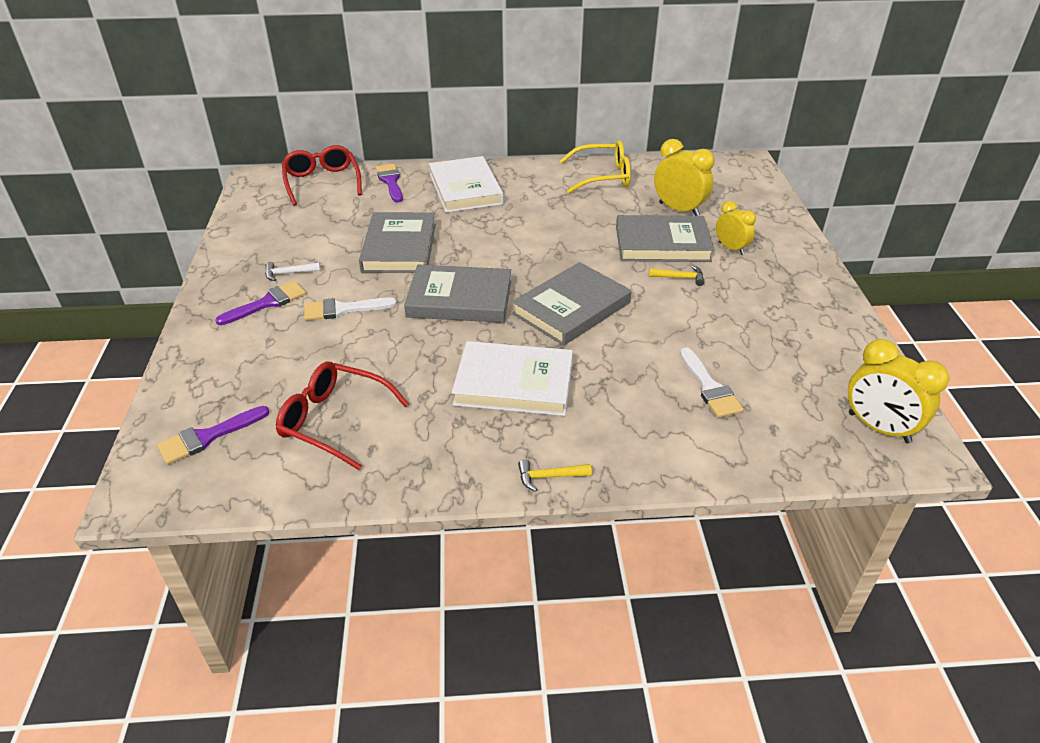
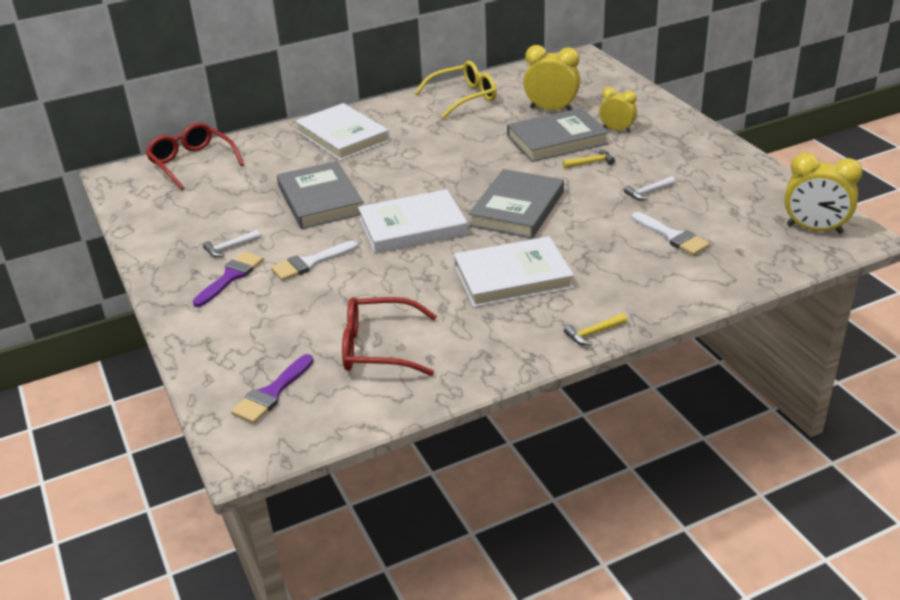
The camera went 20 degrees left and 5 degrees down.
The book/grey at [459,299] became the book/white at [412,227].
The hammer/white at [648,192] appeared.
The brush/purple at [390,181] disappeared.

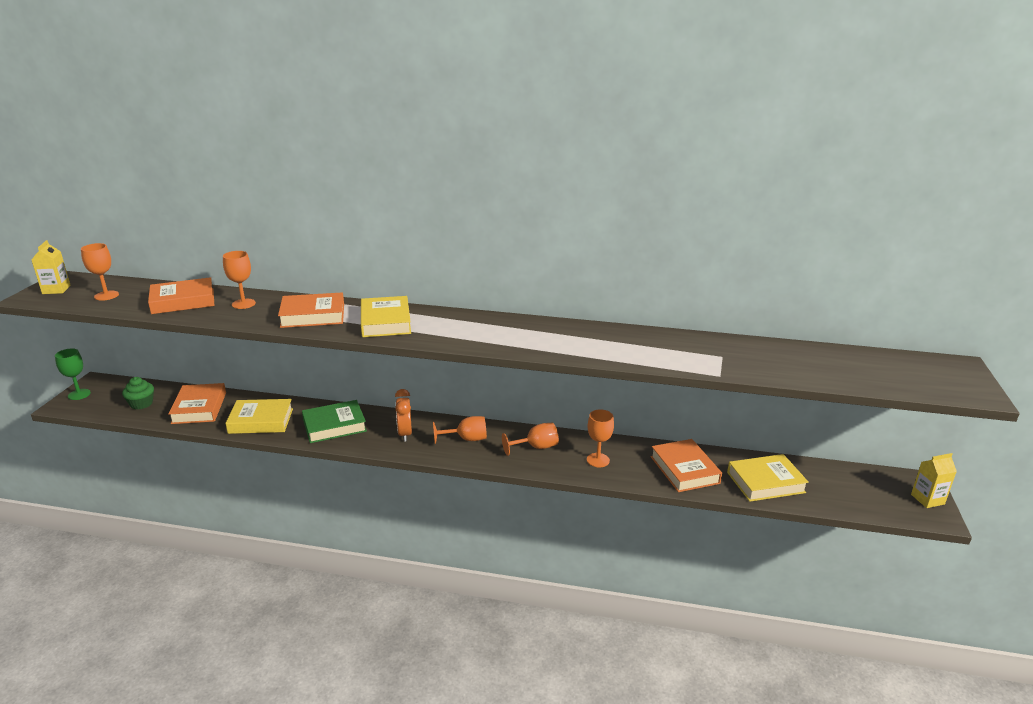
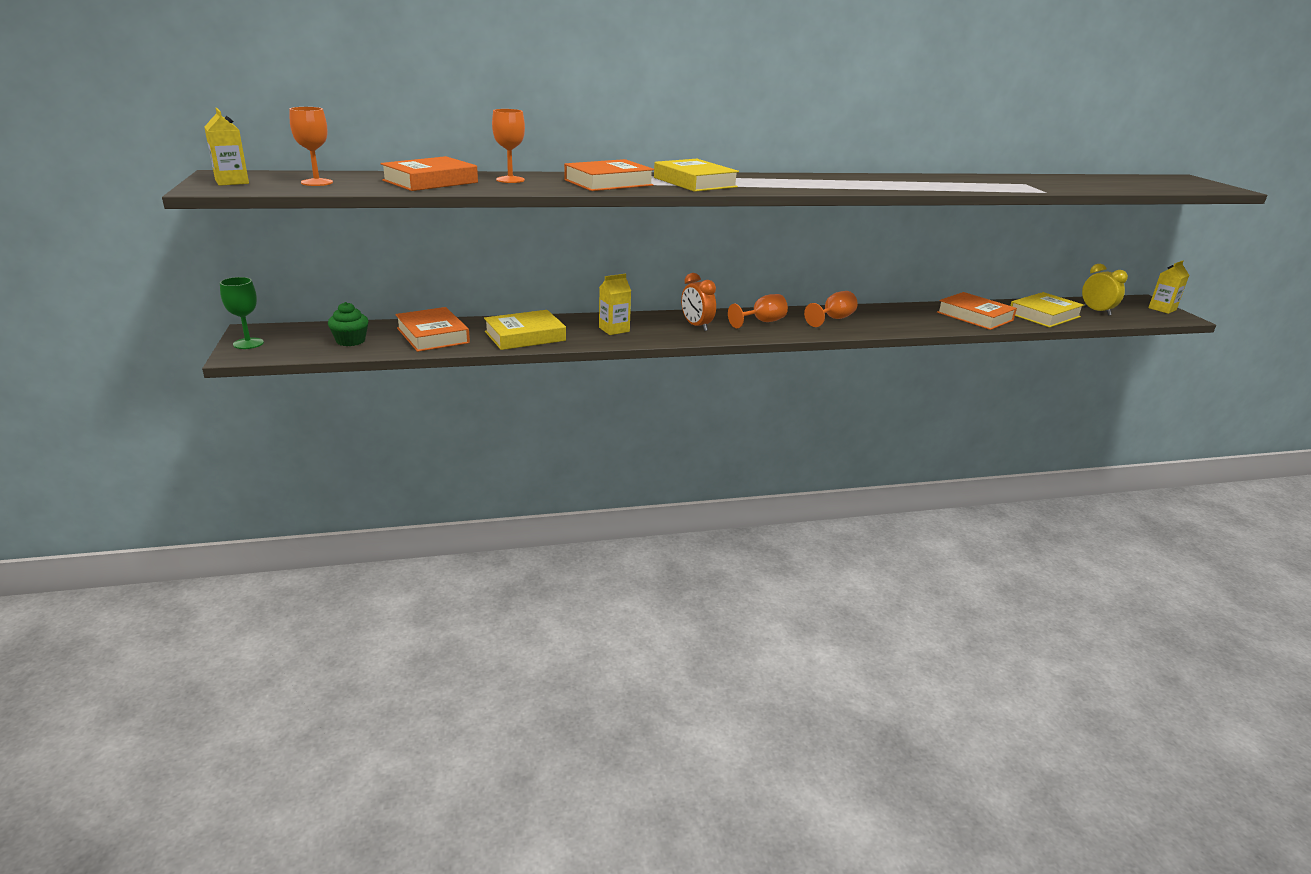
The camera went 25 degrees left and 0 degrees up.
The book/green at [334,426] was replaced by the carton/yellow at [614,329].
The clock/yellow at [1096,311] appeared.
The goblet/orange at [598,460] disappeared.

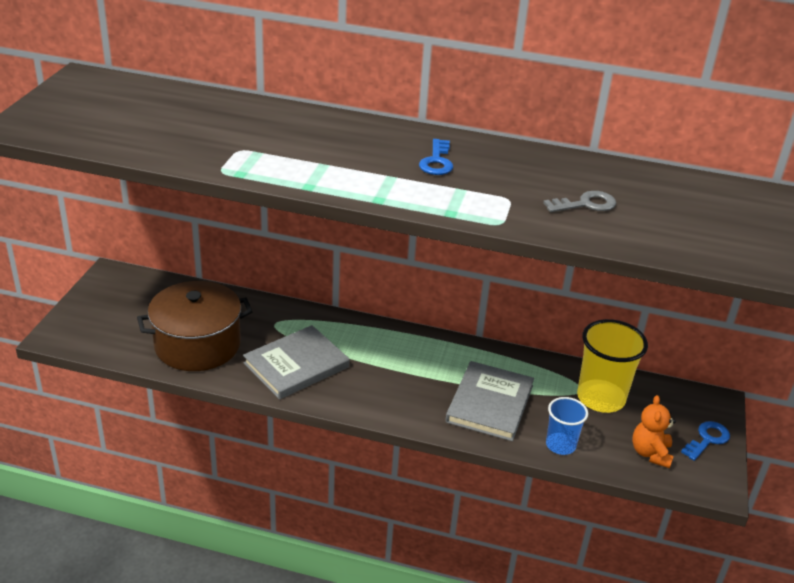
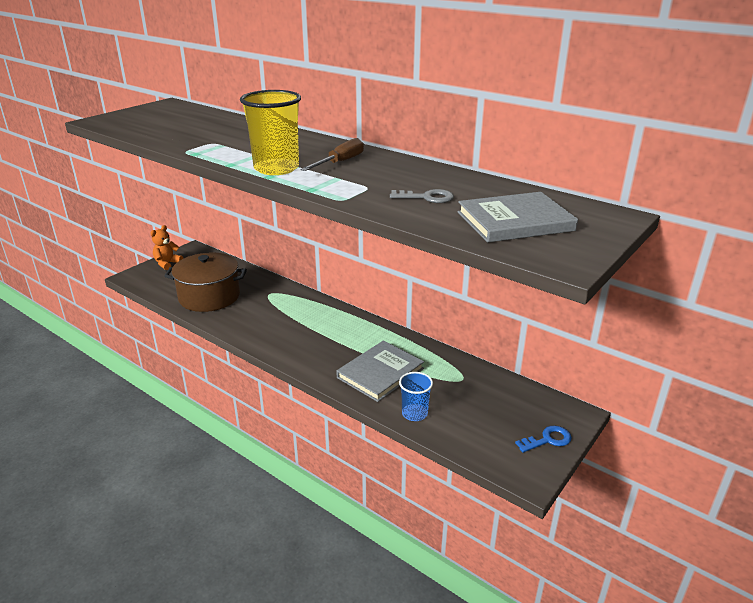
The camera went 25 degrees right and 5 degrees down.
The teddy bear/orange moved from [650,453] to [167,264].
The cup/yellow moved from [601,398] to [276,168].
The key/blue at [437,162] was replaced by the screwdriver/brown at [340,162].
The book/grey moved from [296,365] to [515,221].

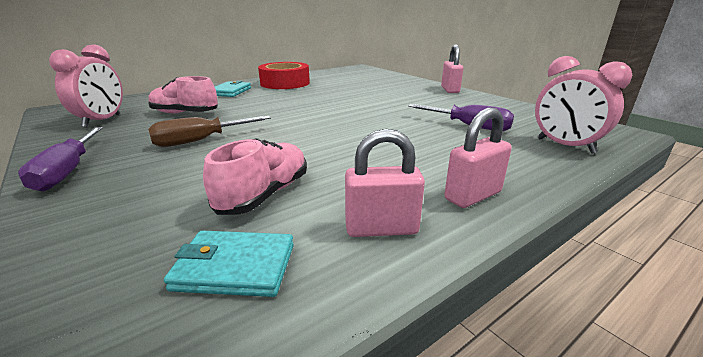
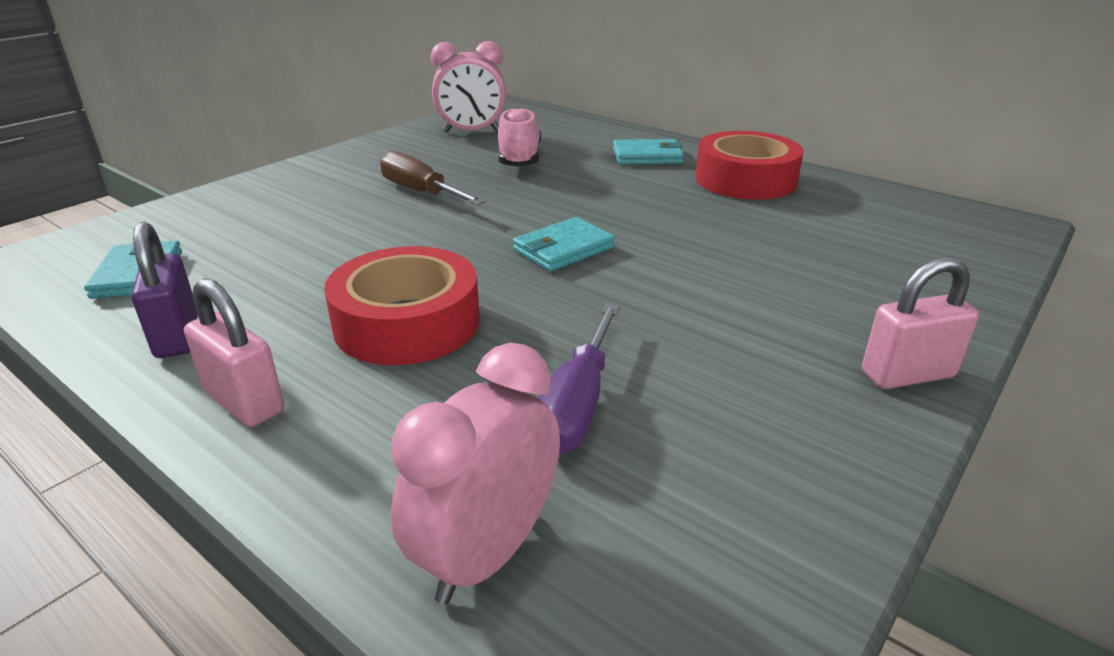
The camera went 75 degrees right and 5 degrees up.
The padlock/pink at [381,228] became the padlock/purple at [177,336].
The tape/red at [407,323] appeared.
The wallet/turquoise at [563,249] appeared.
The screwdriver/purple at [68,171] disappeared.
The shoe/pink at [264,194] disappeared.

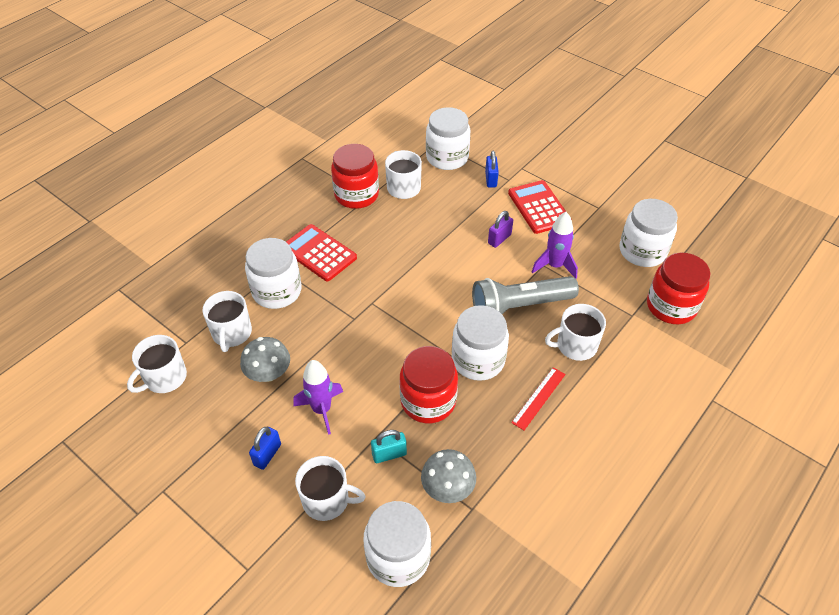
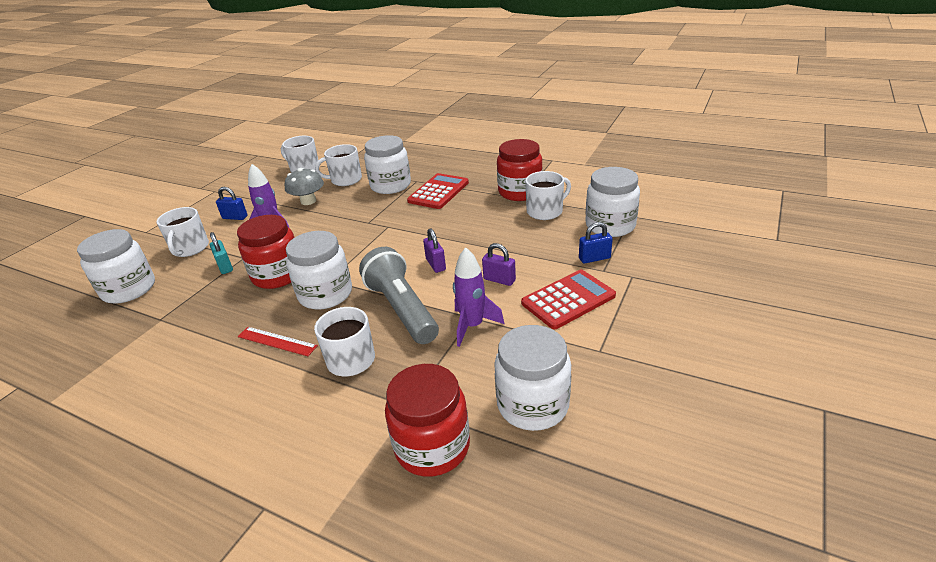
The camera went 80 degrees right and 15 degrees down.
The padlock/purple at [435,264] appeared.
The mushroom/grey at [447,488] disappeared.

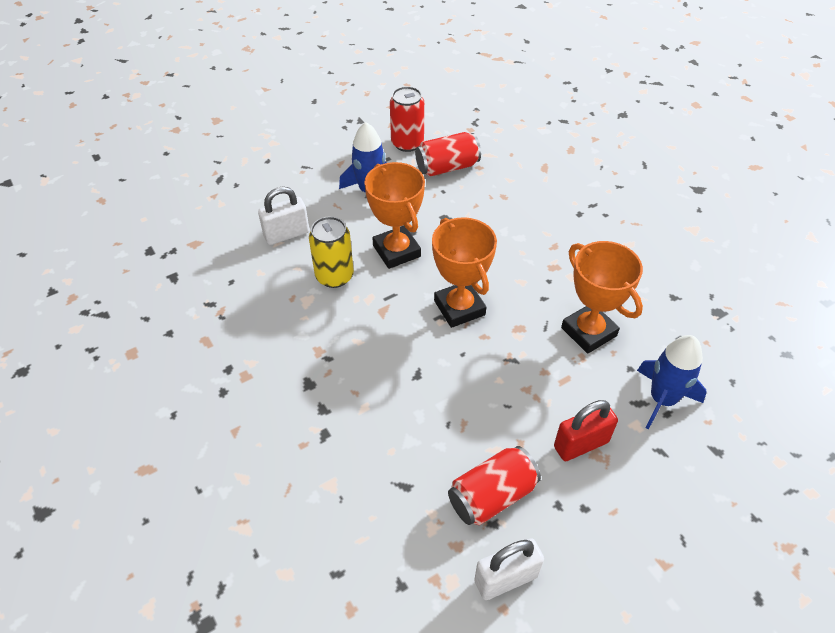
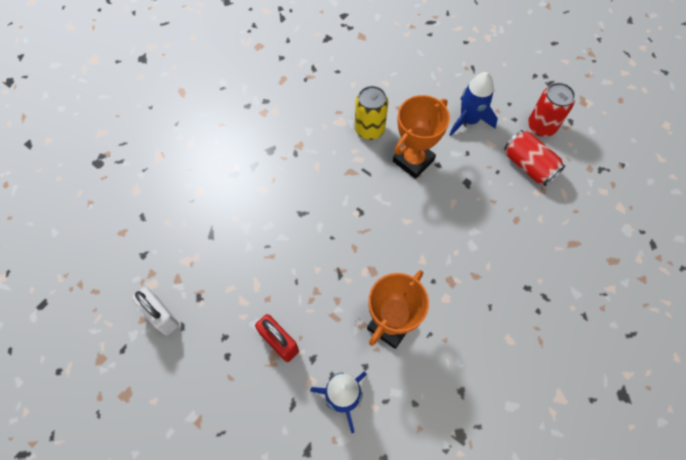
The camera went 70 degrees right and 15 degrees up.
The padlock/white at [286,234] disappeared.
The trophy/orange at [459,308] disappeared.
The can/red at [492,496] disappeared.

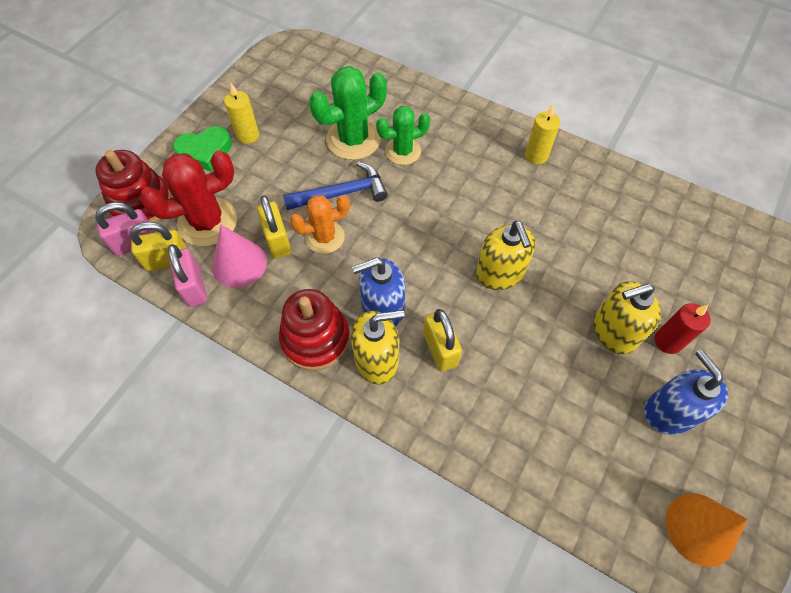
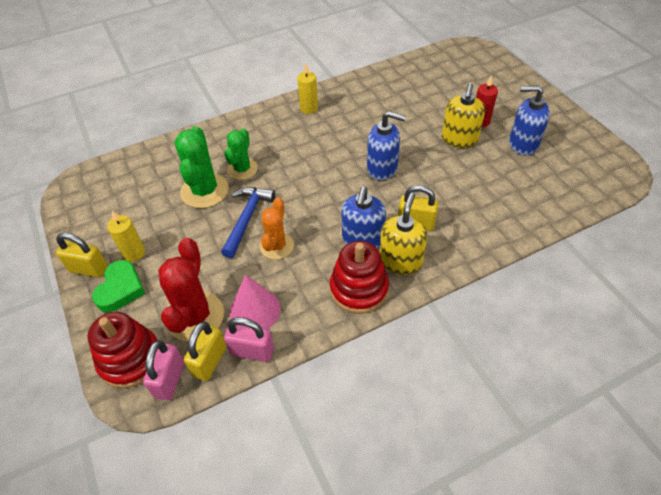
The camera went 55 degrees left and 10 degrees down.
The padlock/yellow moved from [278,241] to [89,269].
The soap dispenser/yellow at [500,274] became the soap dispenser/blue at [382,168].
The cone/orange at [700,529] disappeared.

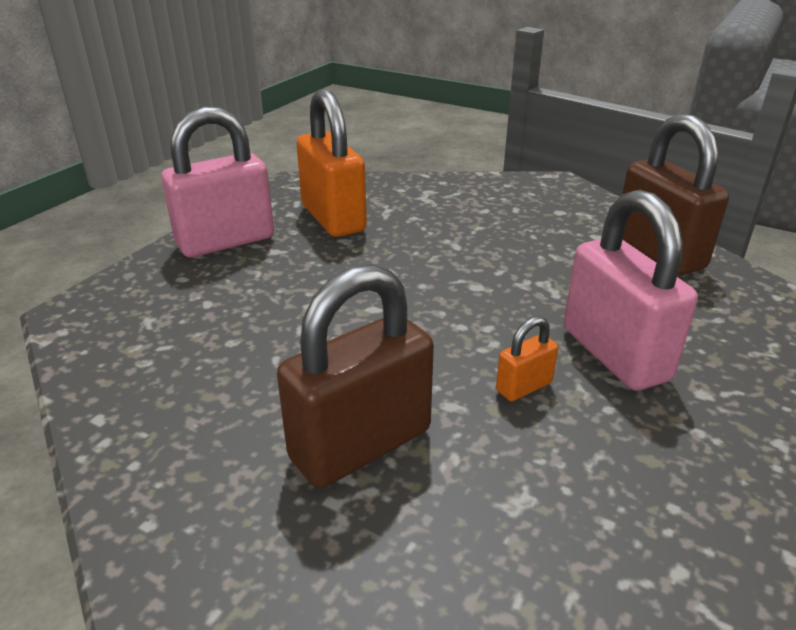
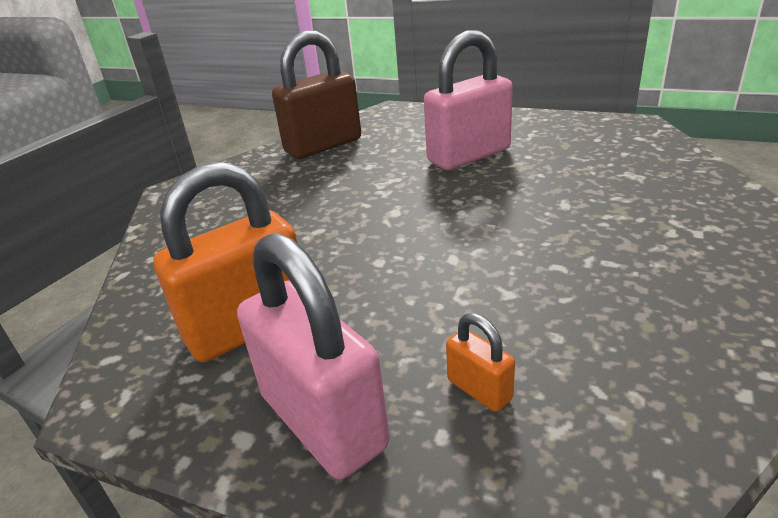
The camera went 95 degrees left and 0 degrees up.
The padlock/orange moved from [524,387] to [479,390].
The padlock/brown at [360,444] disappeared.

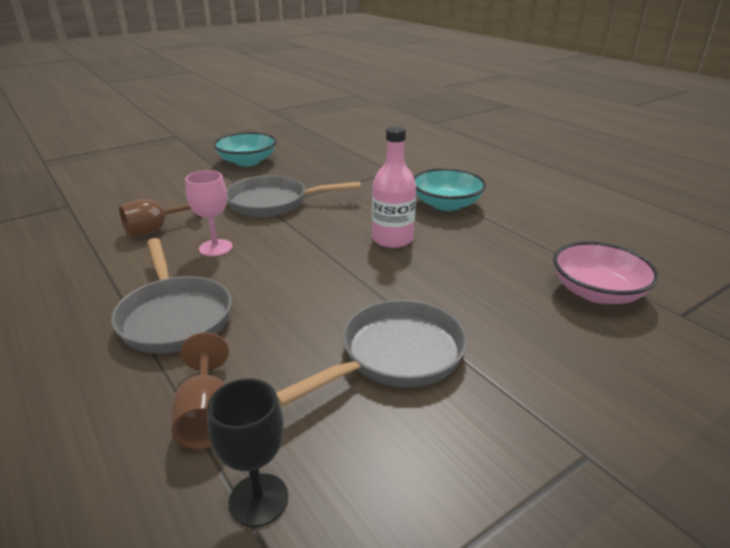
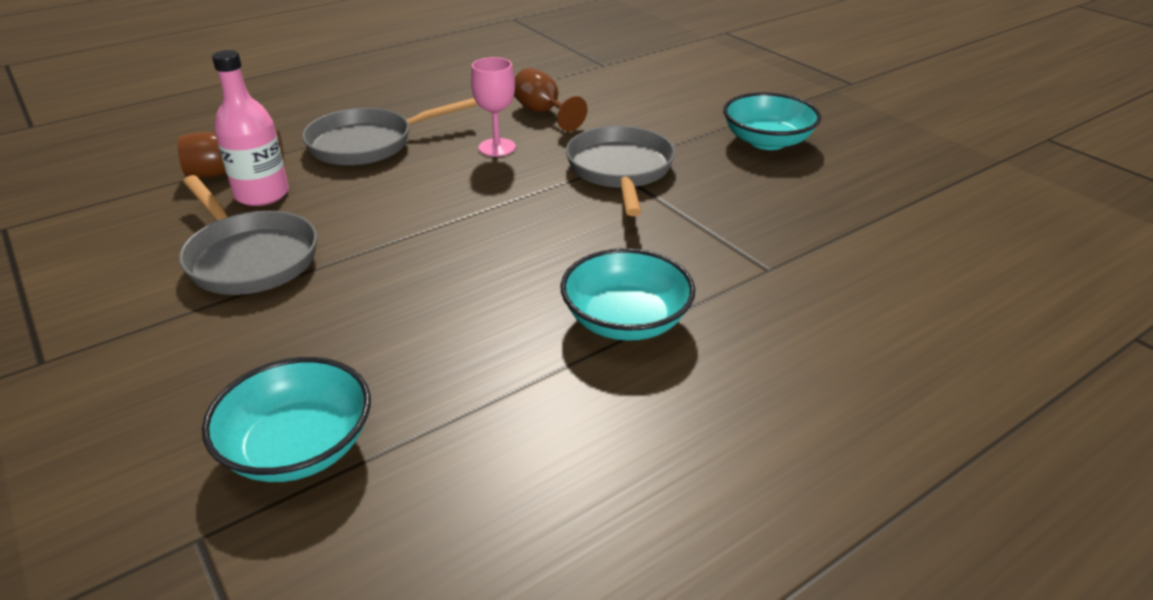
The camera went 90 degrees right and 5 degrees up.
The bowl/pink at [597,292] became the bowl/turquoise at [298,447].
The bottle/pink moved from [392,239] to [262,194].
The goblet/black at [258,499] disappeared.

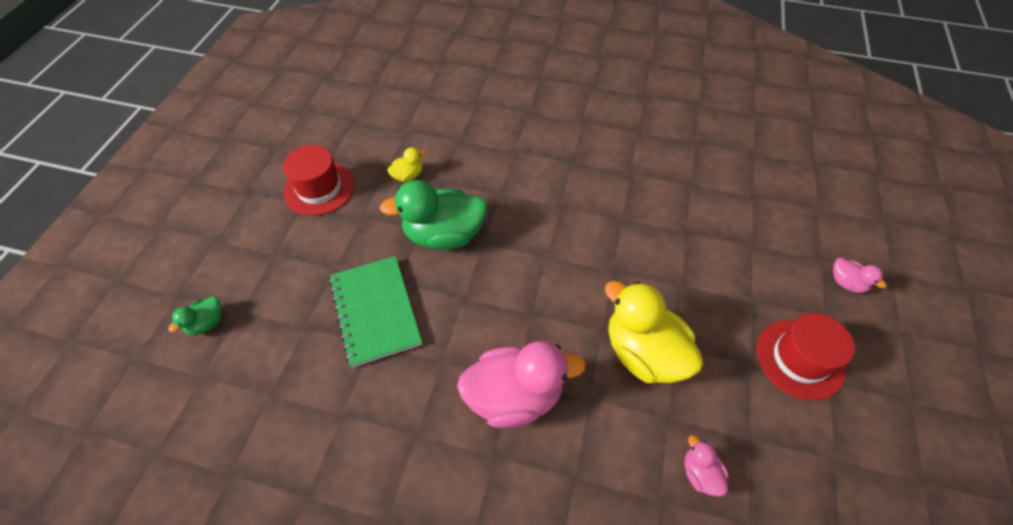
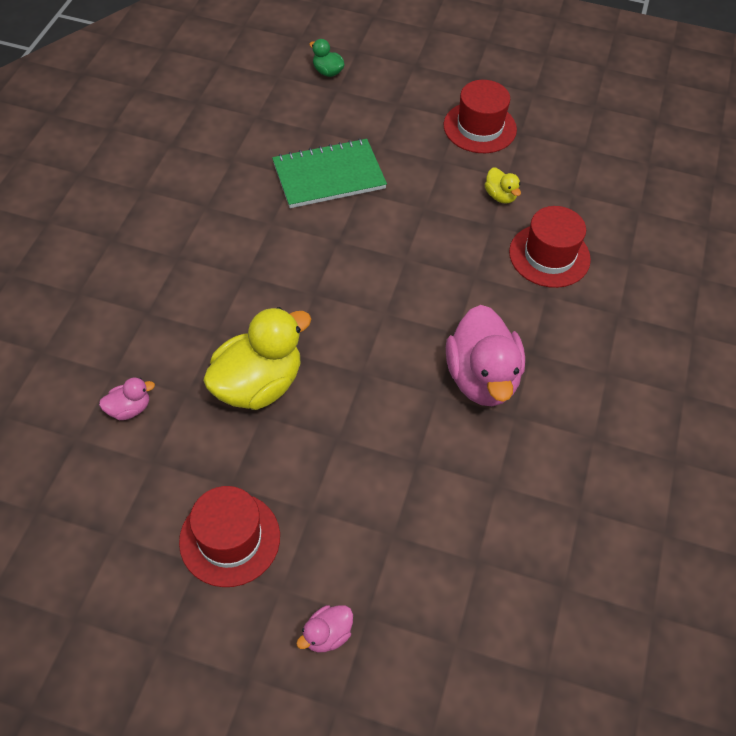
The camera went 90 degrees right and 0 degrees up.
The duck/pink moved from [514,396] to [482,378].
The hat/red at [549,255] appeared.
The duck/green at [444,235] disappeared.

